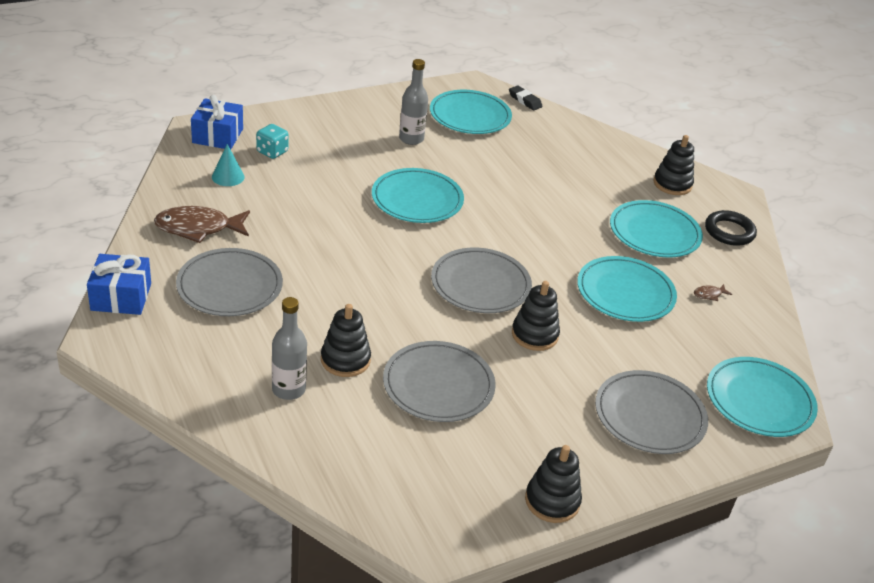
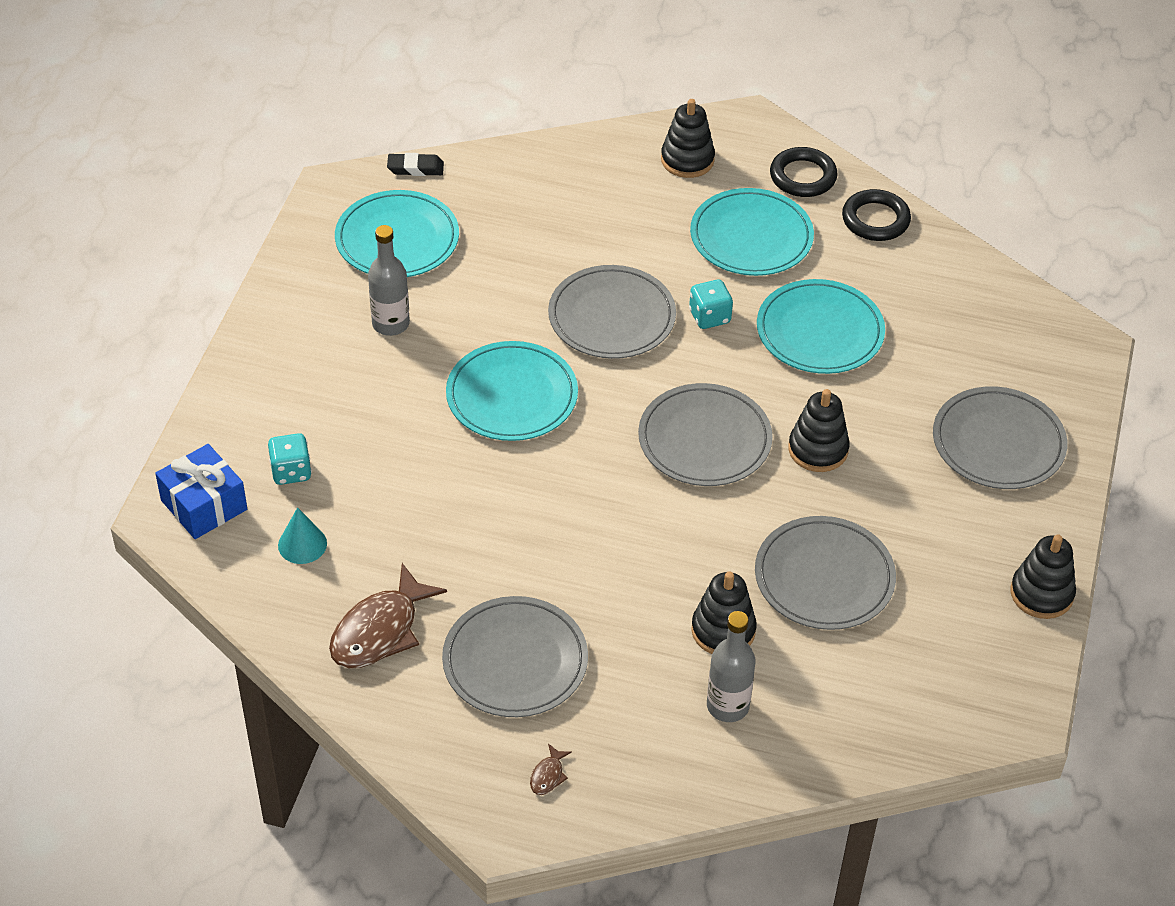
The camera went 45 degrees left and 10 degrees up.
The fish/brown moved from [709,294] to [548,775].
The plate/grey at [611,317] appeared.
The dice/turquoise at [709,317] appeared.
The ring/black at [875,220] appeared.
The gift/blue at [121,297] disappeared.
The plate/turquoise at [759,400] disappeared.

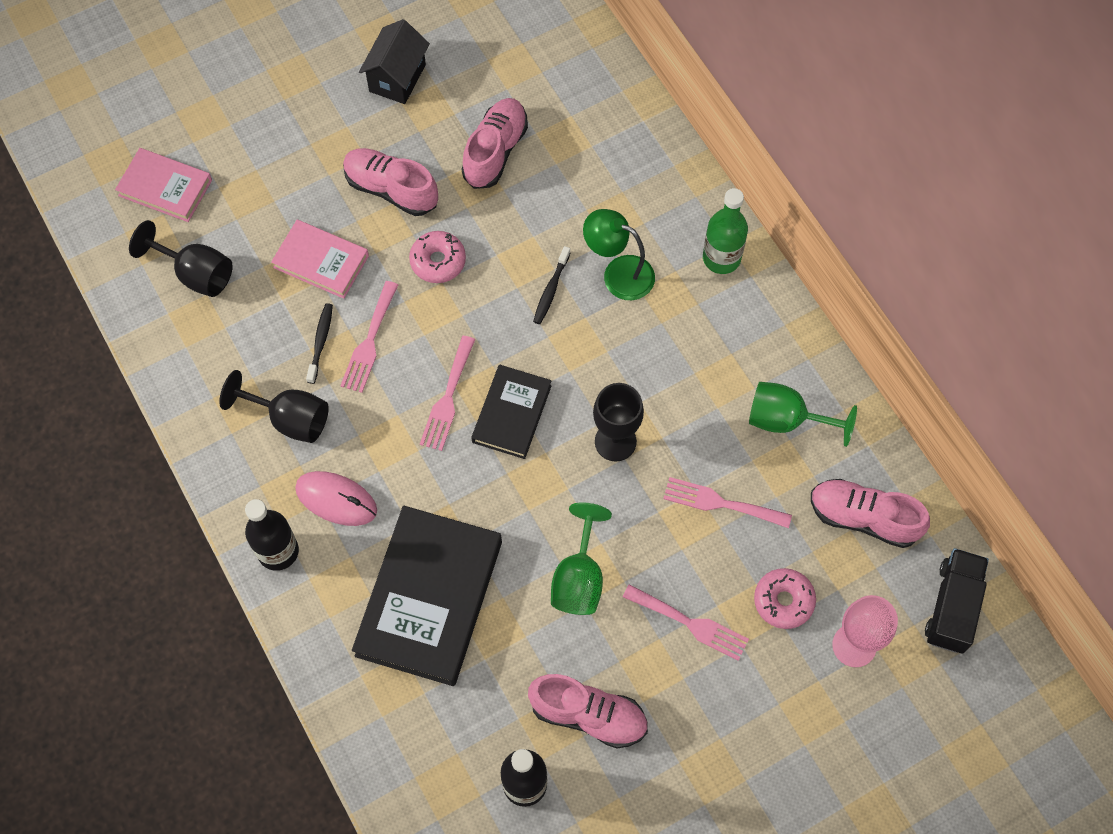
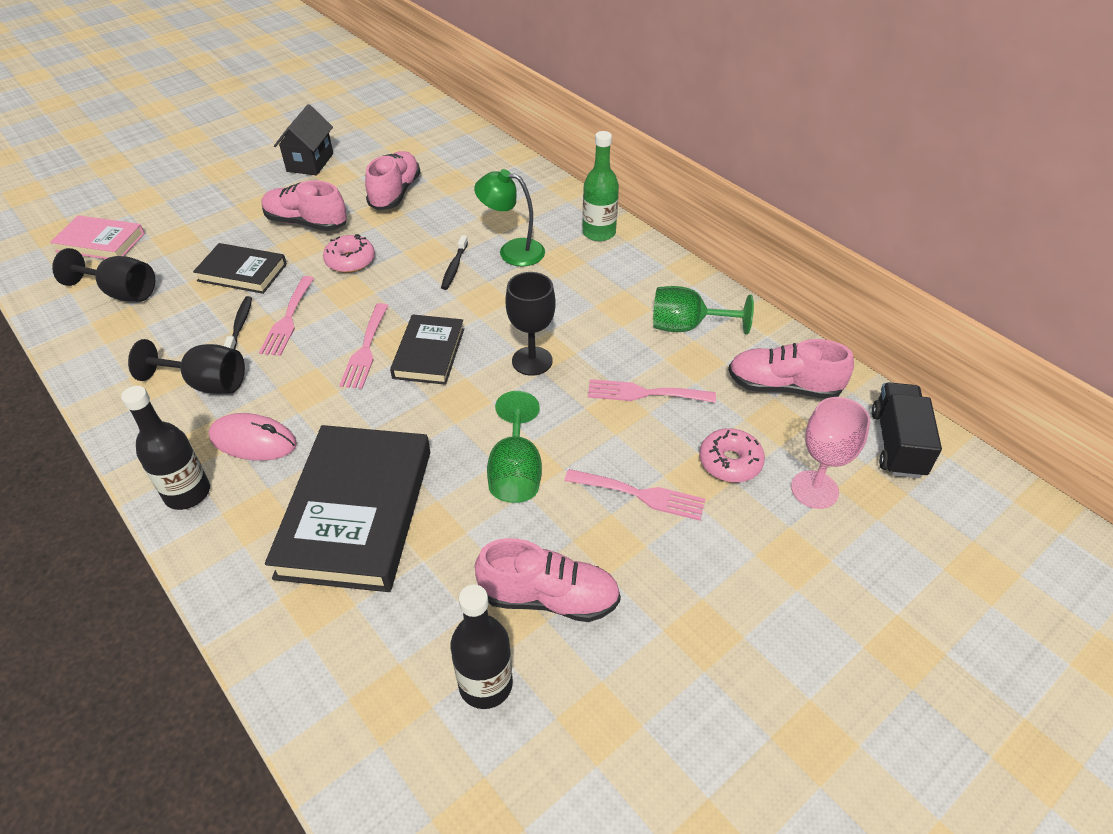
The camera went 10 degrees left and 20 degrees down.
The book/pink at [321,262] became the book/black at [242,272].

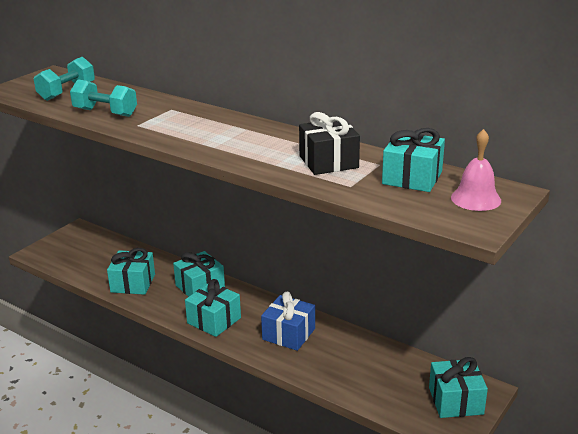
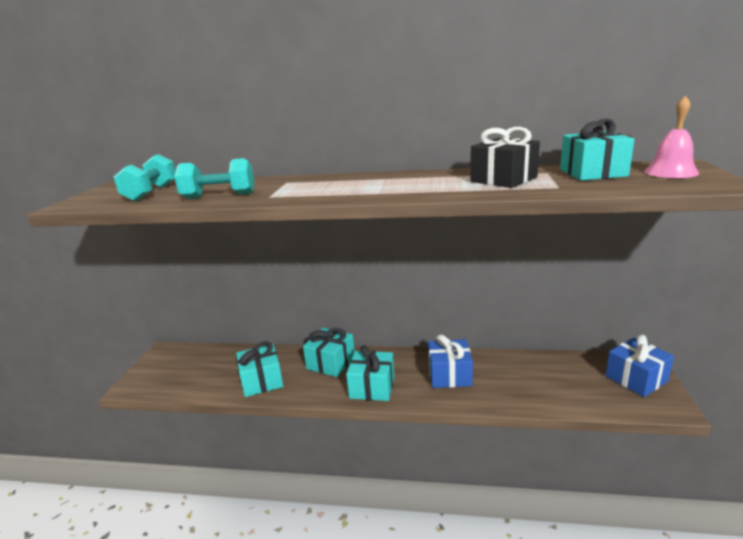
The camera went 25 degrees left and 5 degrees down.
The gift/turquoise at [456,401] became the gift/blue at [636,378].

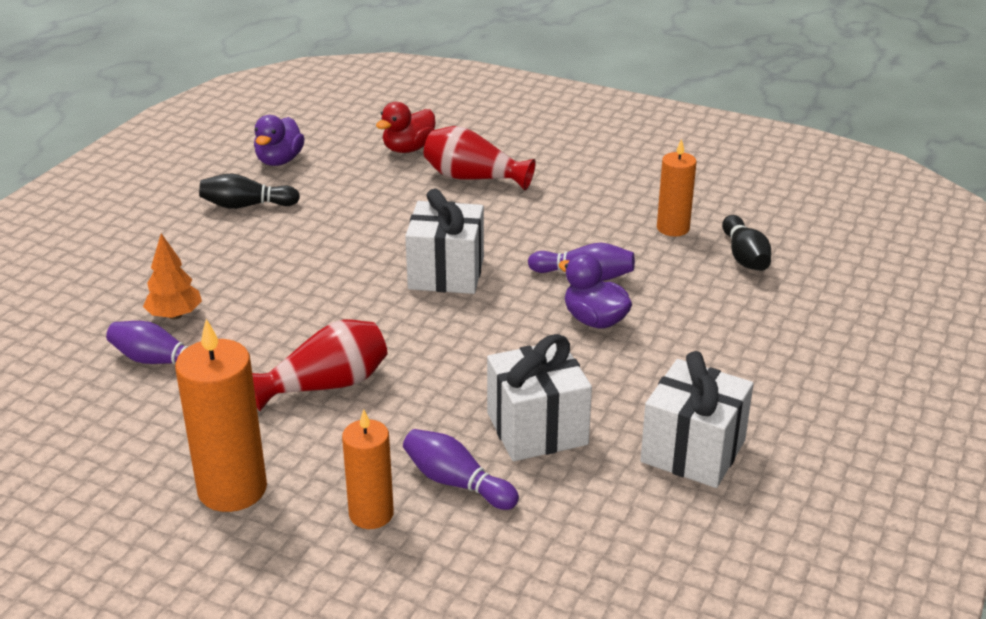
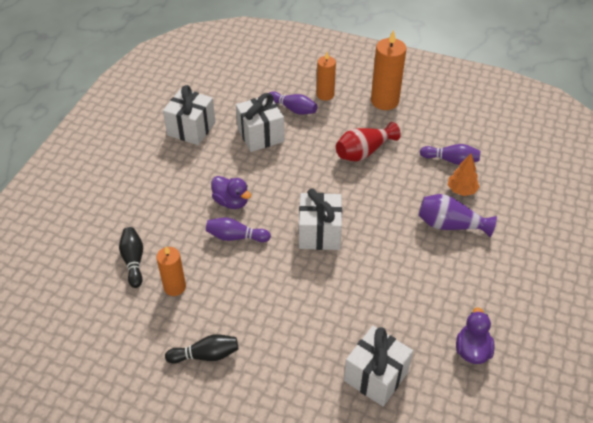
The camera went 175 degrees right and 15 degrees up.
The bowling pin/black moved from [246,205] to [205,355].
The duck/red at [408,149] was replaced by the gift/white at [376,376].
The vase/purple at [450,225] appeared.
The vase/red at [473,178] disappeared.

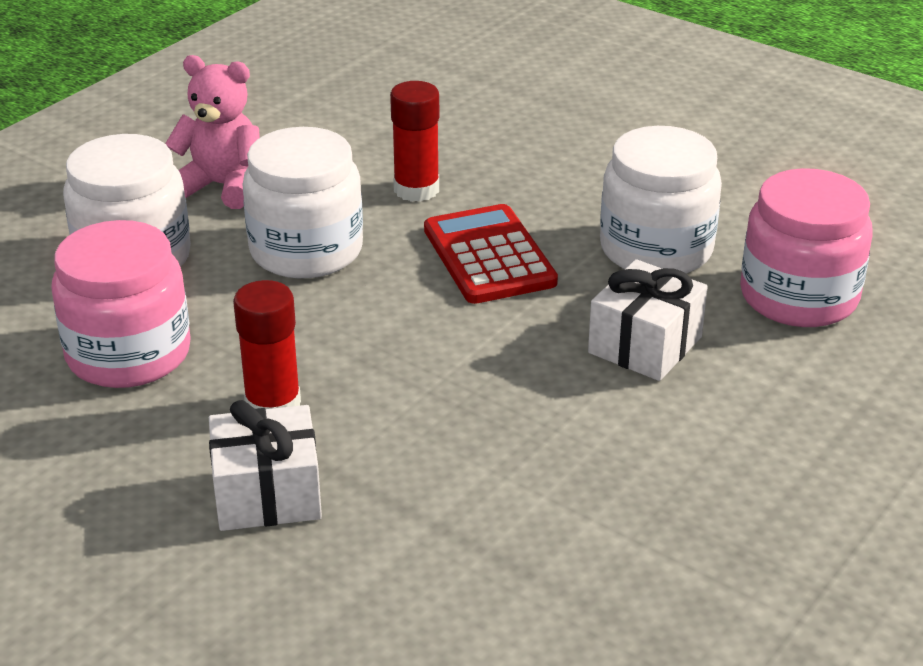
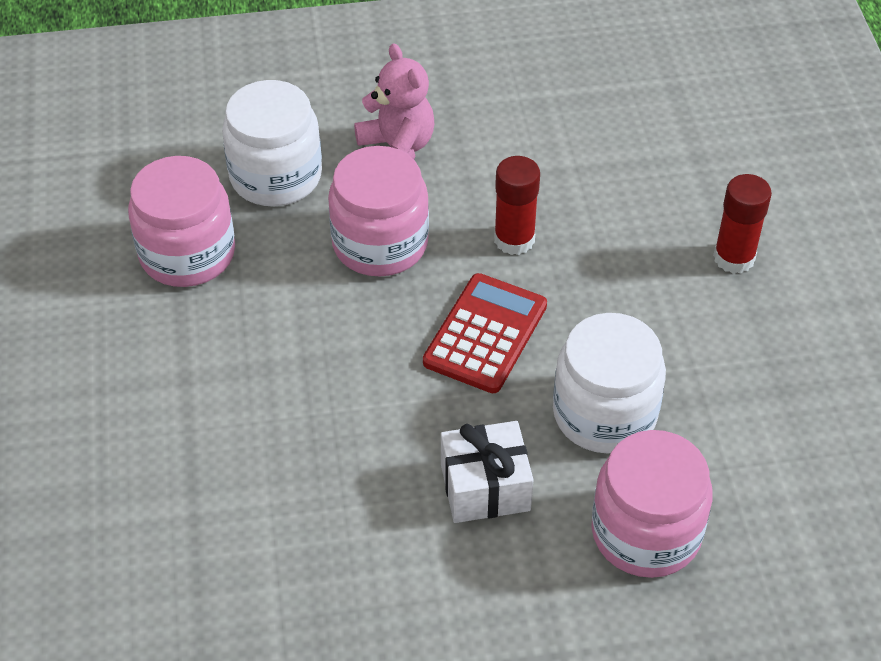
The camera went 45 degrees right and 15 degrees up.
The jar/white at [306,250] became the jar/pink at [380,243].
The glue stick/red moved from [273,405] to [734,258].
The gift/white at [267,494] disappeared.

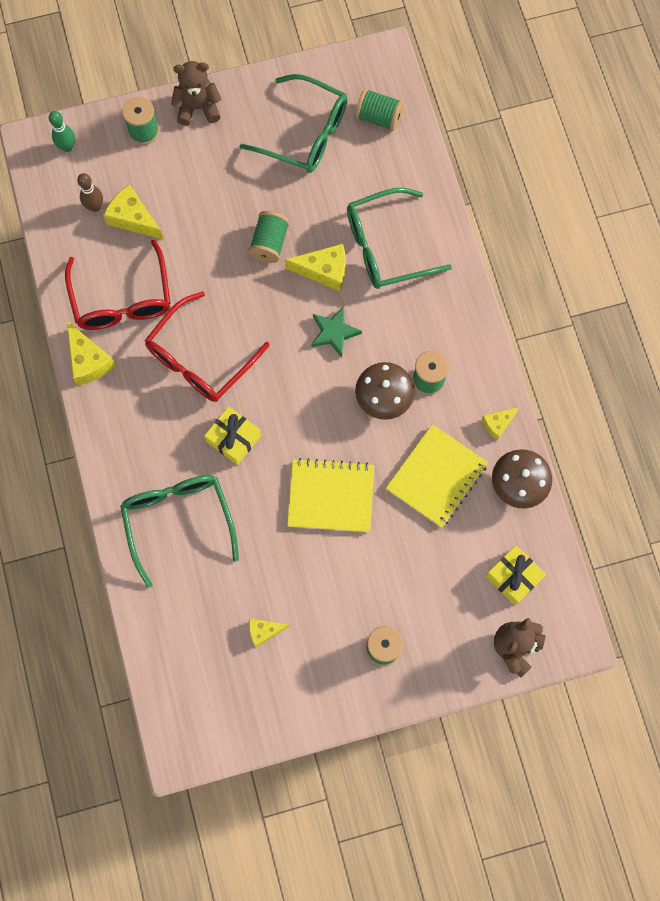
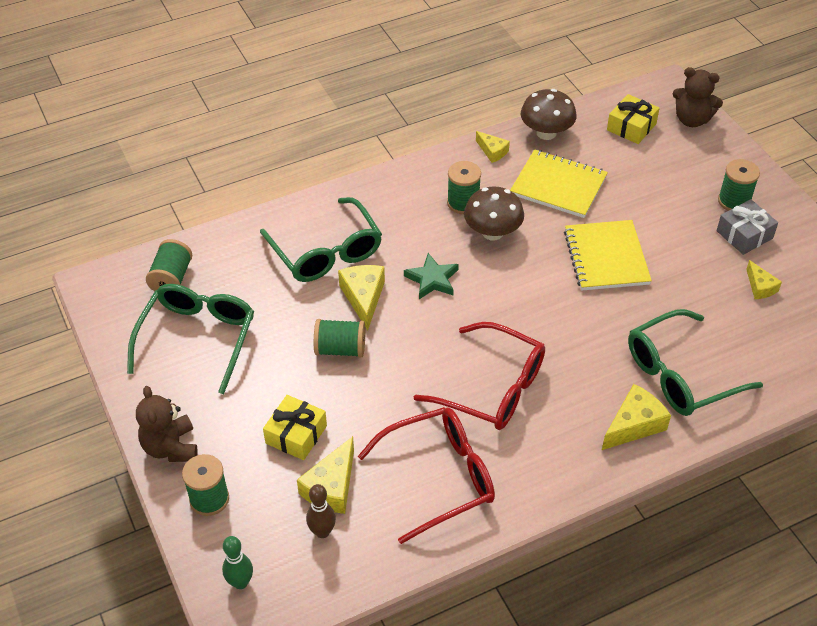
The camera went 100 degrees left and 25 degrees down.
The gift/yellow moved from [233,438] to [296,434].
The cheese/yellow moved from [88,360] to [634,425].
The gift/grey at [744,234] appeared.

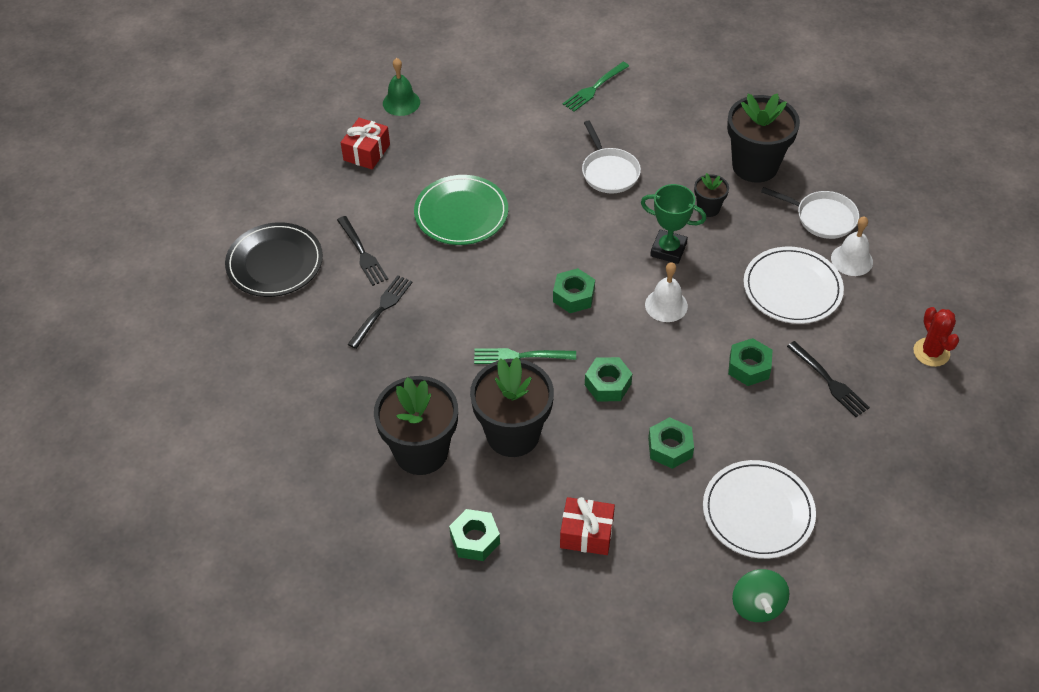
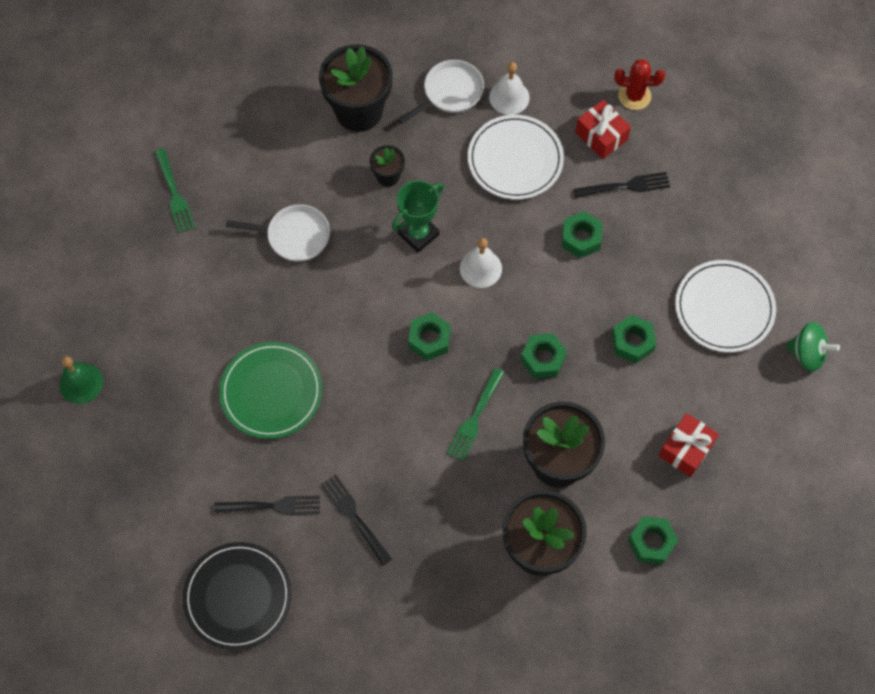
The camera went 65 degrees left and 15 degrees up.
The gift/red moved from [366,152] to [601,136].

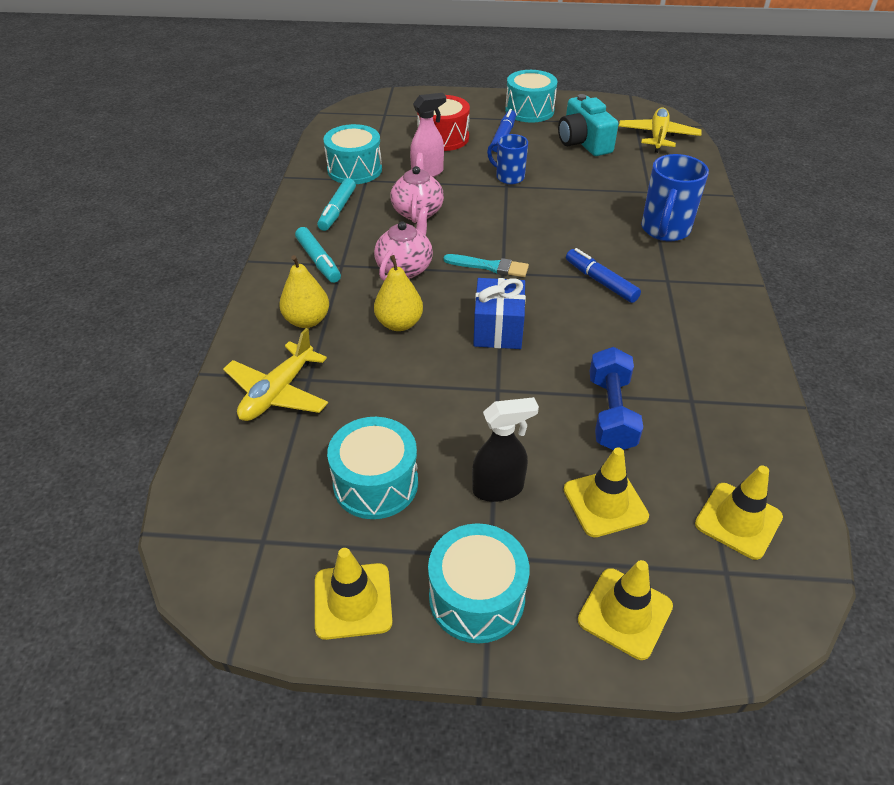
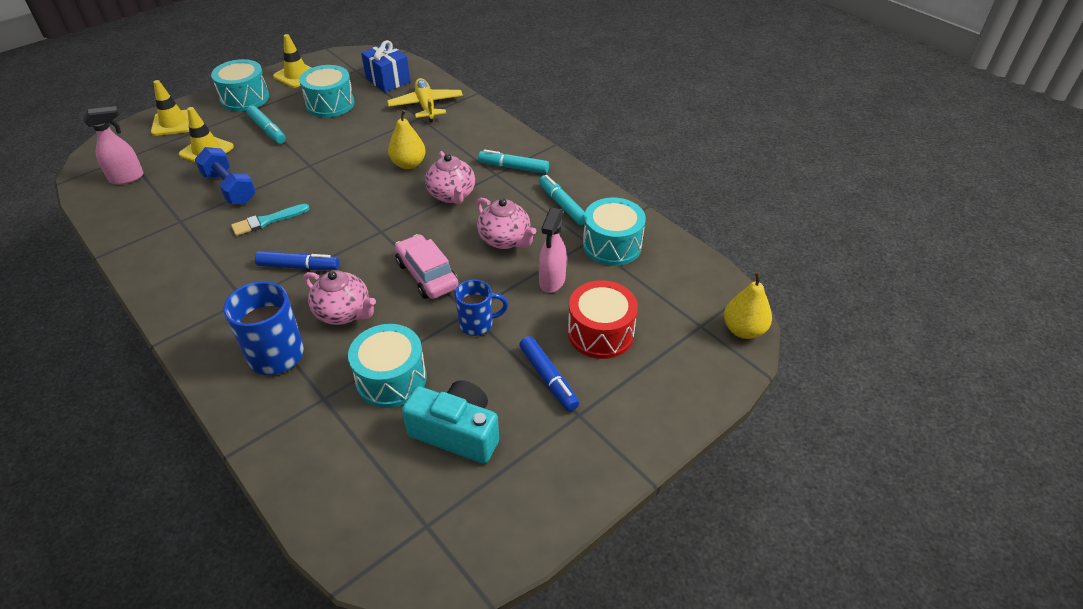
The camera went 135 degrees right and 0 degrees up.
The traffic cone/yellow at [738,520] was replaced by the spray bottle/pink at [127,178].
The brush/turquoise moved from [490,266] to [267,221].
The spray bottle/black at [498,488] was replaced by the marker/turquoise at [267,130].
The teapot/pink at [344,313] appeared.
The drum/turquoise moved from [529,110] to [391,379].
The gift/blue moved from [498,329] to [388,80].
The car/pink at [427,275] appeared.
The pear/yellow moved from [307,320] to [743,330].
The plane/yellow at [658,137] disappeared.

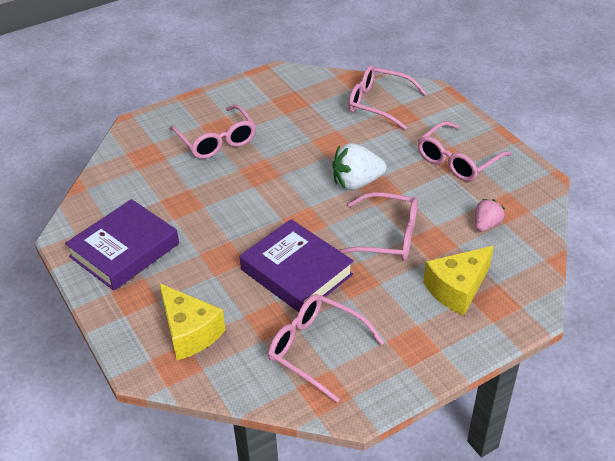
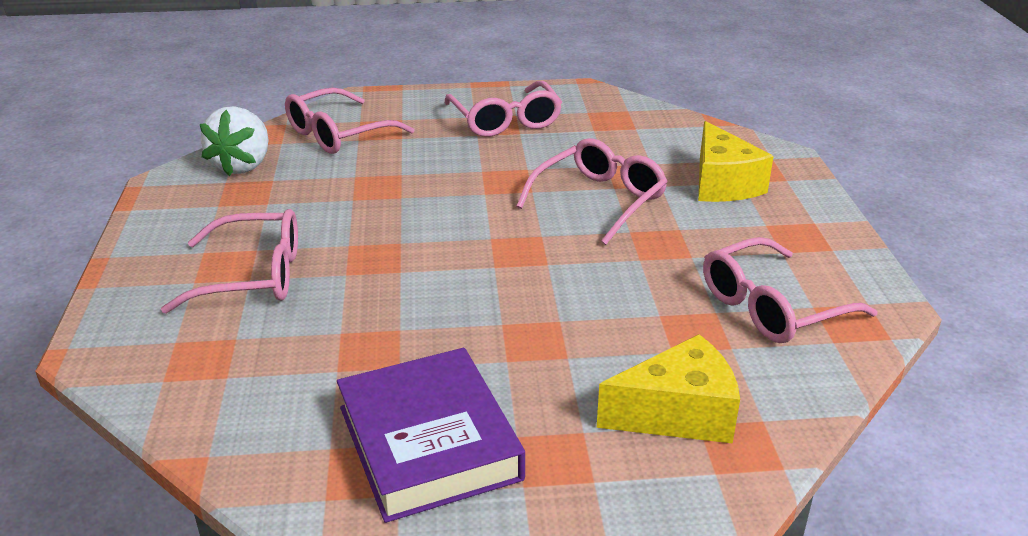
The camera went 65 degrees left and 10 degrees down.
The strawberry/white moved from [356,183] to [243,165].
The book/purple at [296,272] disappeared.
The strawberry/pink at [486,225] disappeared.

